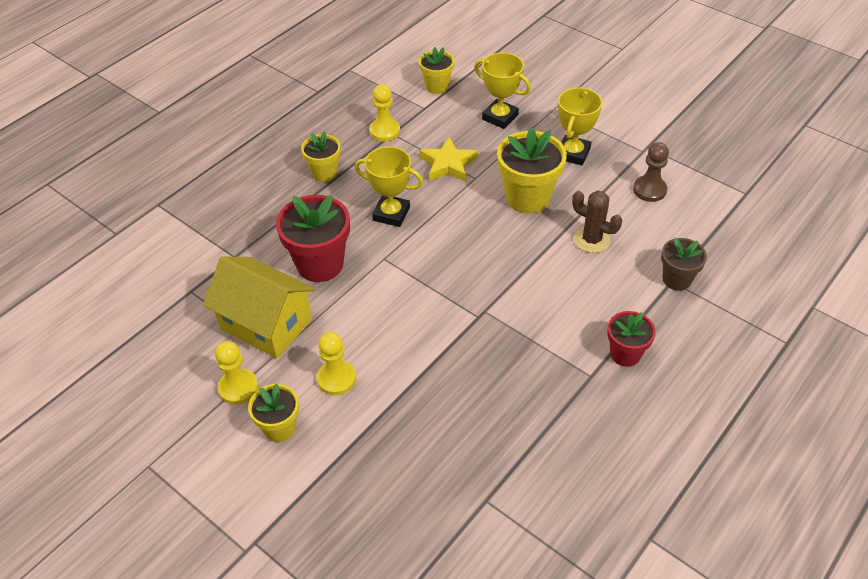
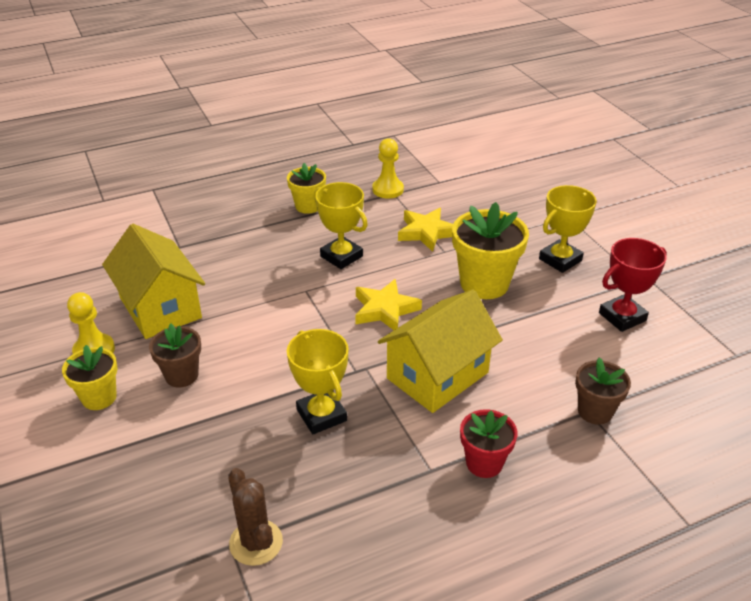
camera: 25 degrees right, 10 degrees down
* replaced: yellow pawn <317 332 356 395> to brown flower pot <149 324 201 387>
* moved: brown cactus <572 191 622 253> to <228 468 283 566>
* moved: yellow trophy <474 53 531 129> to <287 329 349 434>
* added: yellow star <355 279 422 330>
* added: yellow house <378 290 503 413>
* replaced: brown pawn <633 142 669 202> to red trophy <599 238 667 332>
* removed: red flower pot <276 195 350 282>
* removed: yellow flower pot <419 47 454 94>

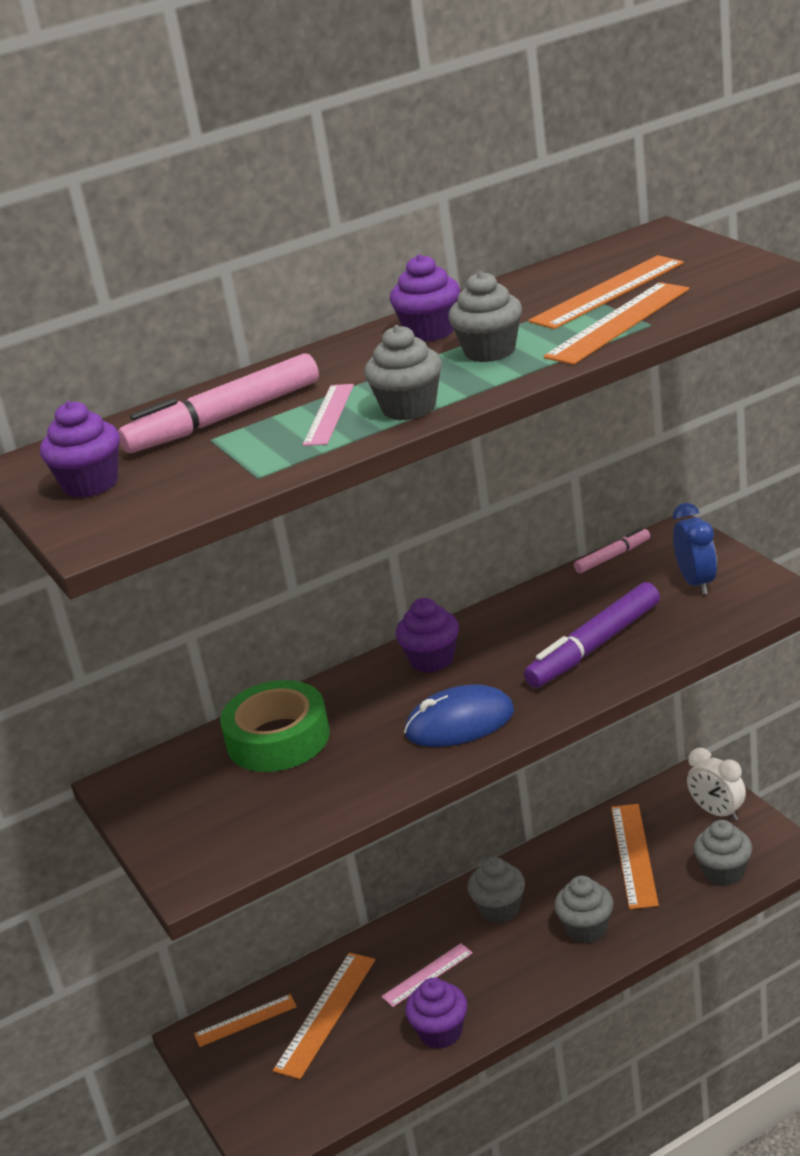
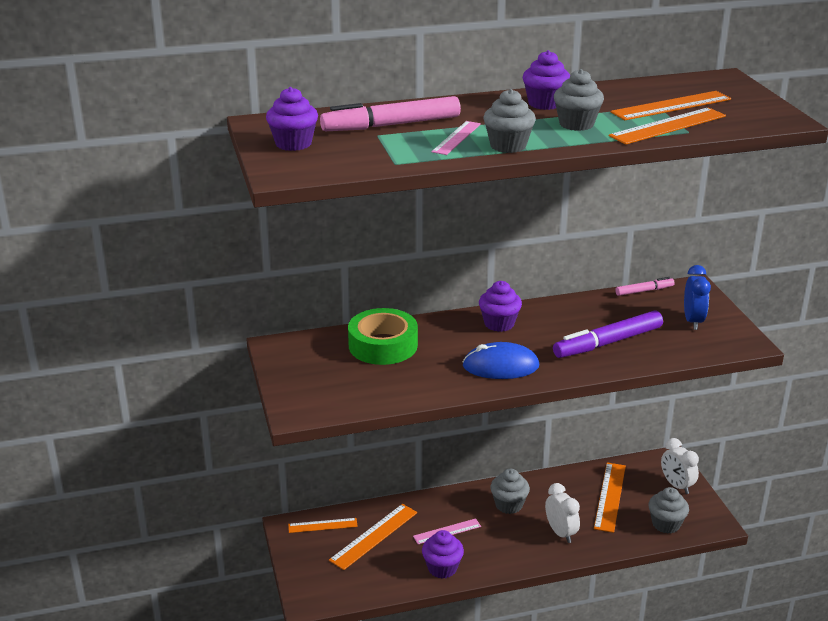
camera: 10 degrees right, 0 degrees up
* replaced: grey cupcake <554 876 614 943> to white clock <545 483 580 543>

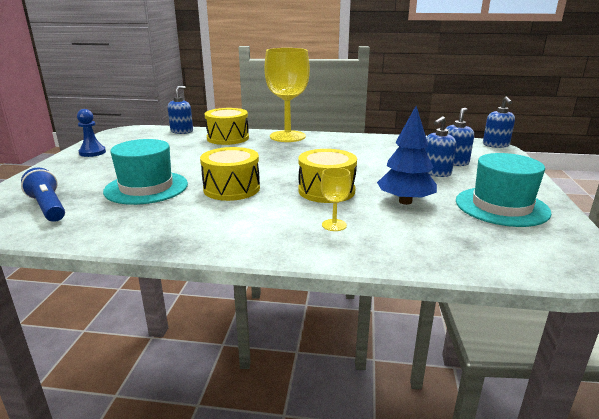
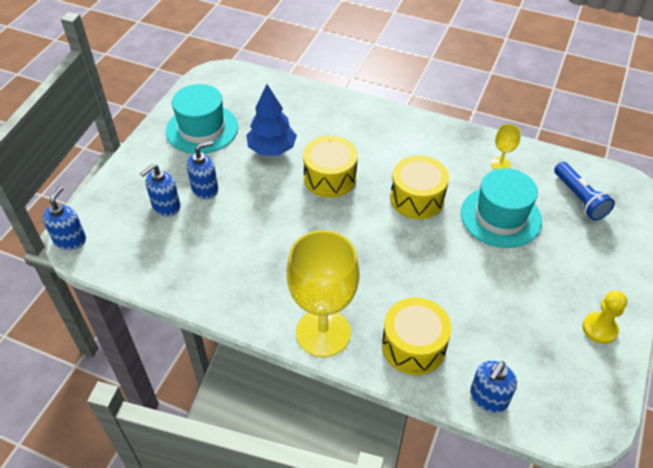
camera: 165 degrees left, 25 degrees up
* moved: yellow goblet <321 167 351 231> to <491 124 521 170>
* recoloured: blue pawn <77 109 106 157> to yellow pawn <583 291 627 344>

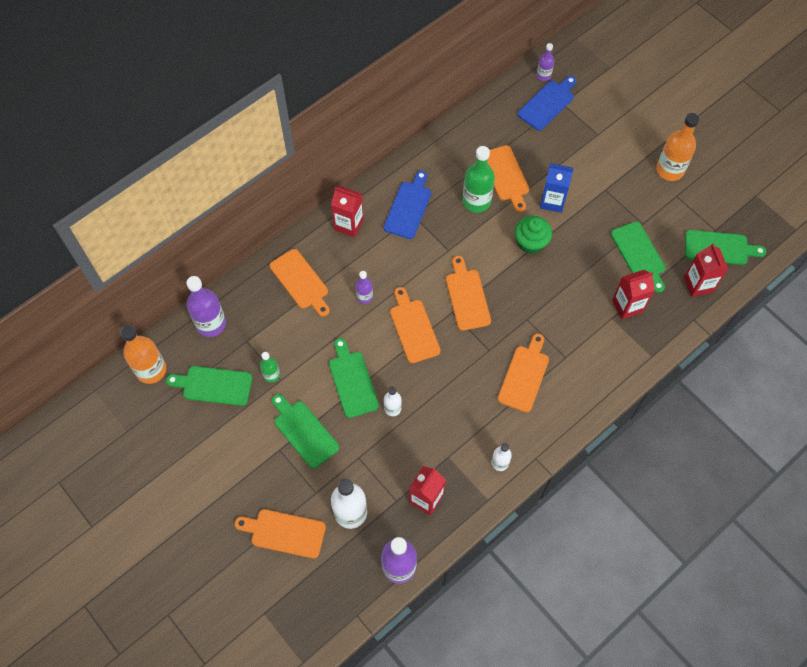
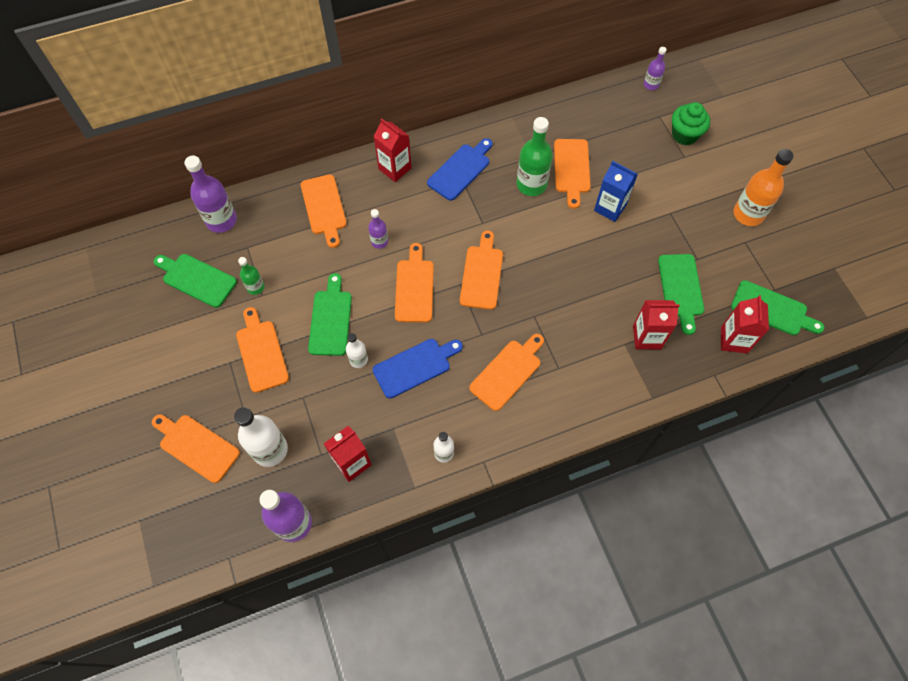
camera: 20 degrees right, 0 degrees up
* recoloured: green cutting board <272 394 339 468> to orange cutting board <236 307 289 393>
* moved: blue cutting board <518 76 577 131> to <373 339 463 399>
* moved: green cupcake <515 216 552 254> to <672 102 710 145>
* removed: orange bottle <120 325 166 384>

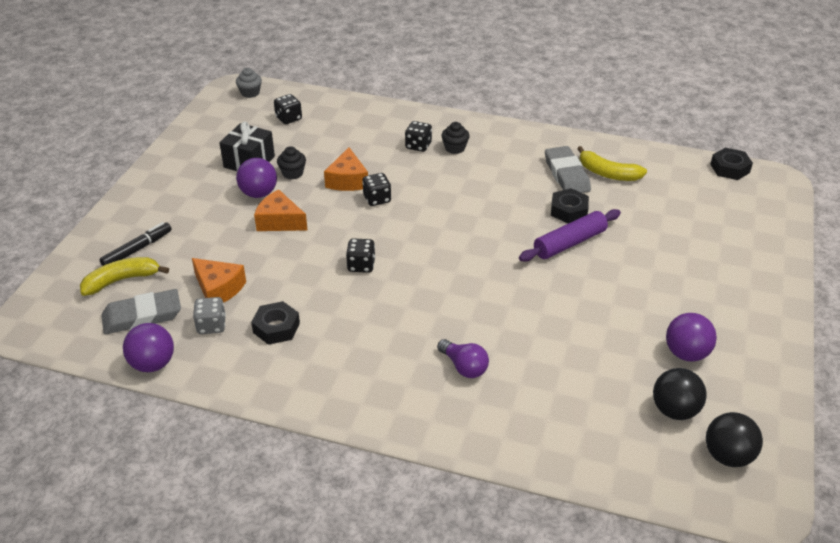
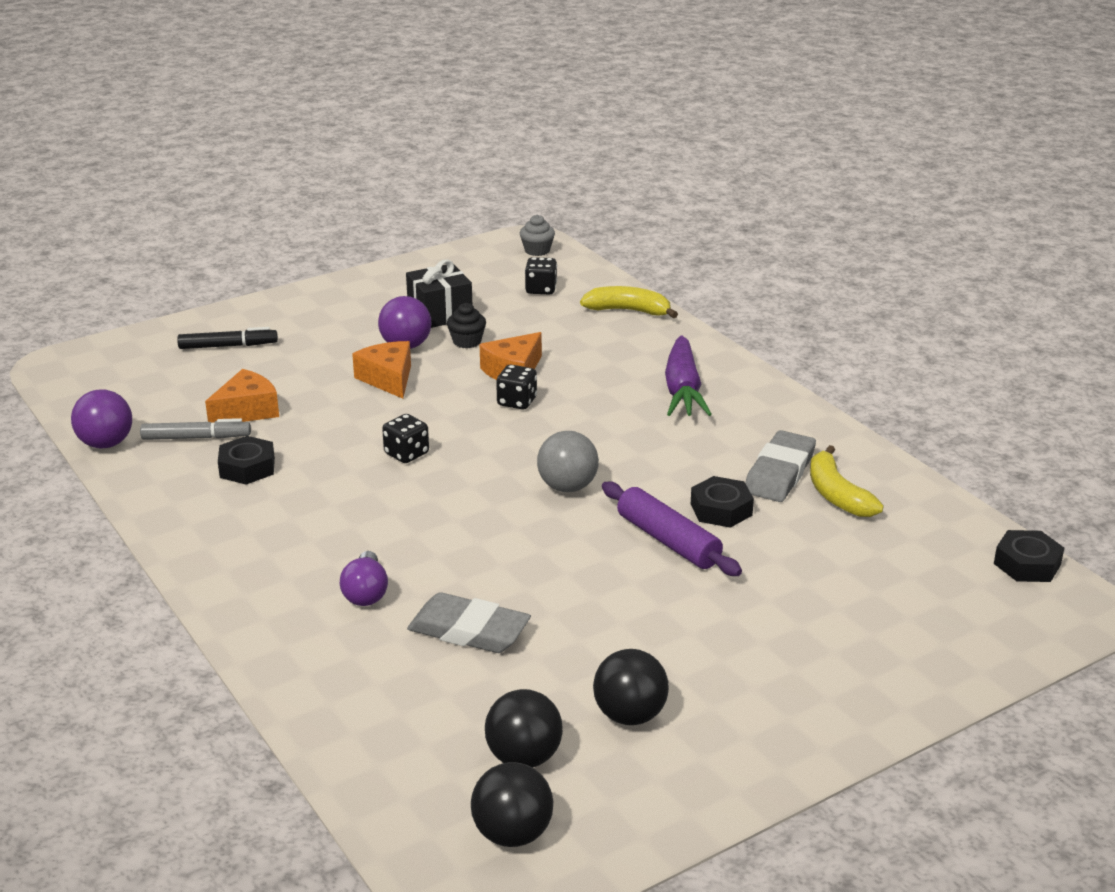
camera: 40 degrees right, 10 degrees down
* replaced: grey dice <193 297 226 334> to grey marker <140 418 251 440>
* turned: orange cheese <192 258 246 302> = <205 369 279 422> 120 degrees counterclockwise
* moved: grey eraser <101 289 181 334> to <407 592 531 653>
* added: grey ball <537 431 599 492>
* moved: yellow banana <80 257 169 296> to <580 286 678 318>
* recoloured: purple ball <666 313 717 362> to black ball <593 649 669 725>
* turned: purple rolling pin <519 209 621 262> = <602 482 742 576> 45 degrees clockwise
* replaced: black cupcake <441 122 470 154> to purple carrot <665 335 712 416>
* removed: black dice <405 121 432 152>

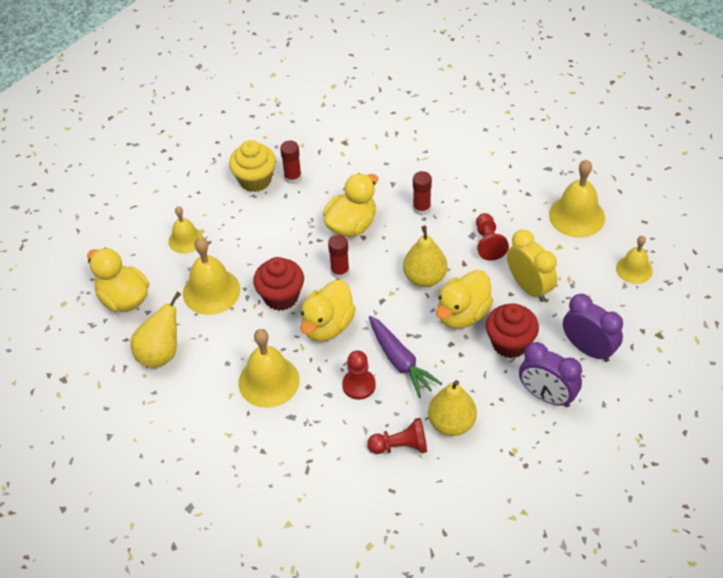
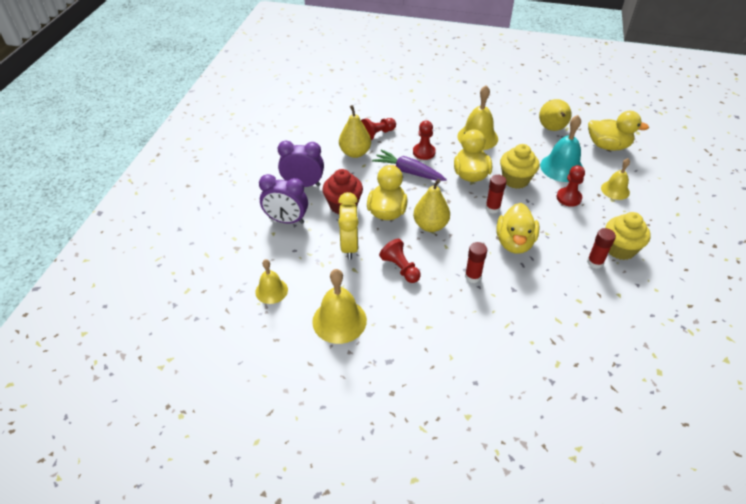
camera: 150 degrees right, 5 degrees down
* turned: yellow clock <507 229 557 302> = <338 192 359 260> 120 degrees counterclockwise
* recoloured: red cupcake <253 257 304 311> to yellow cupcake <500 144 539 189>
* recoloured: yellow bell <183 237 240 315> to turquoise bell <540 115 583 182>
* added: red pawn <557 165 585 207>

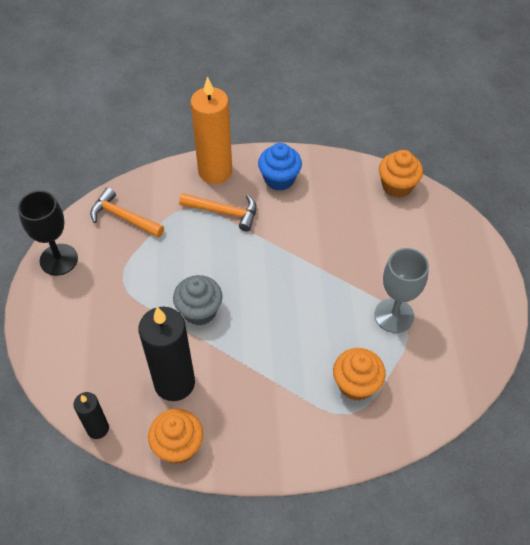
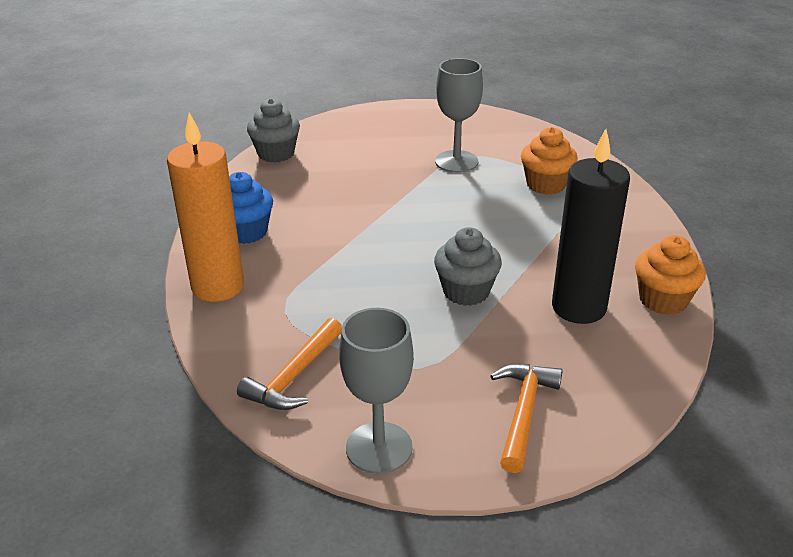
camera: 90 degrees left, 20 degrees down
* recoloured: orange cupcake <379 150 423 198> to grey cupcake <247 98 300 162>
* recoloured: black goblet <18 190 78 276> to grey goblet <339 308 414 474>
* moved: orange hammer <179 193 257 231> to <490 364 563 473>
* removed: black candle <73 392 109 439>

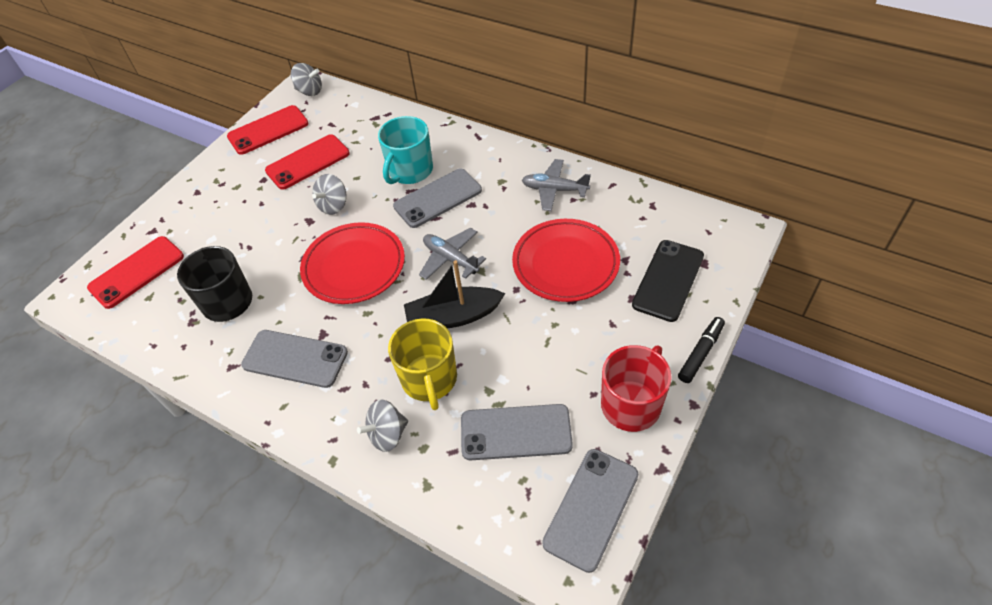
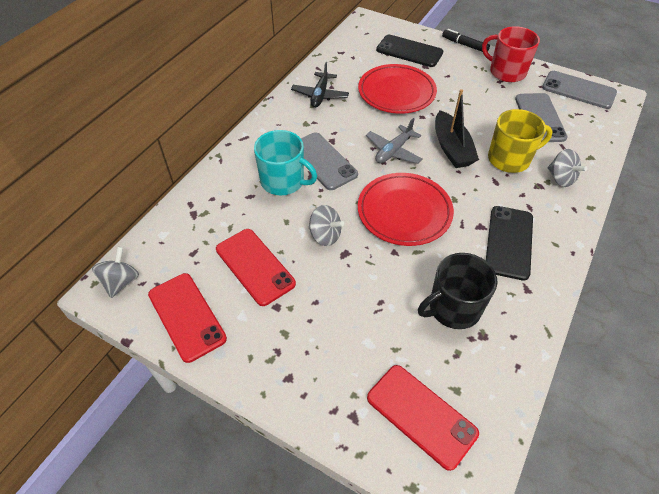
camera: 95 degrees left, 0 degrees up
* recoloured: grey plane <522 159 591 211> to black plane <291 62 349 108>
* recoloured: grey phone <241 330 348 388> to black phone <486 206 533 281>

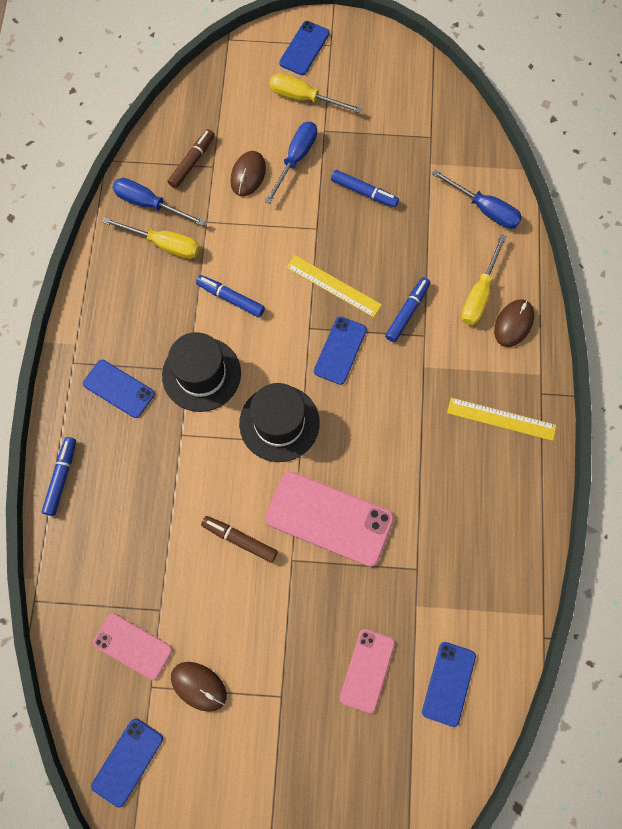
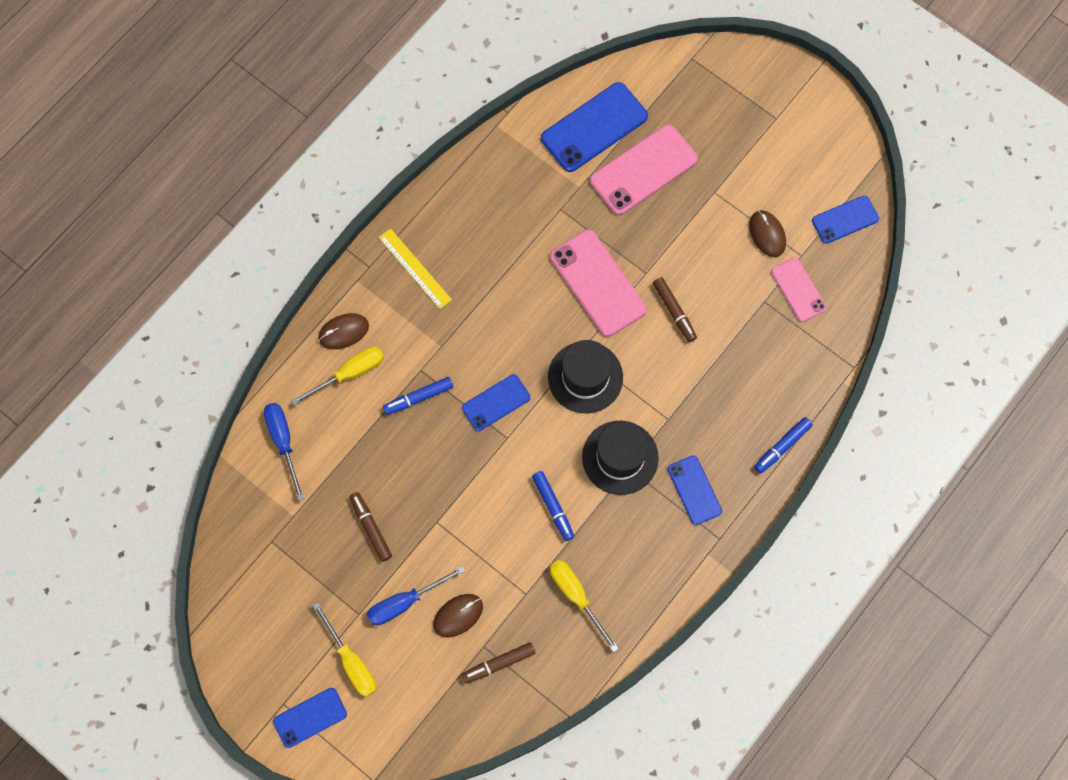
camera: 145 degrees left, 0 degrees up
* recoloured: blue marker <331 170 399 208> to brown marker <349 492 392 562>
* resized: blue phone <422 642 476 727> = <541 82 648 172> x1.68
* resized: pink phone <339 629 395 713> = <590 124 698 215> x1.68
* removed: blue screwdriver <112 178 205 226>
* removed: yellow ruler <286 255 382 317>

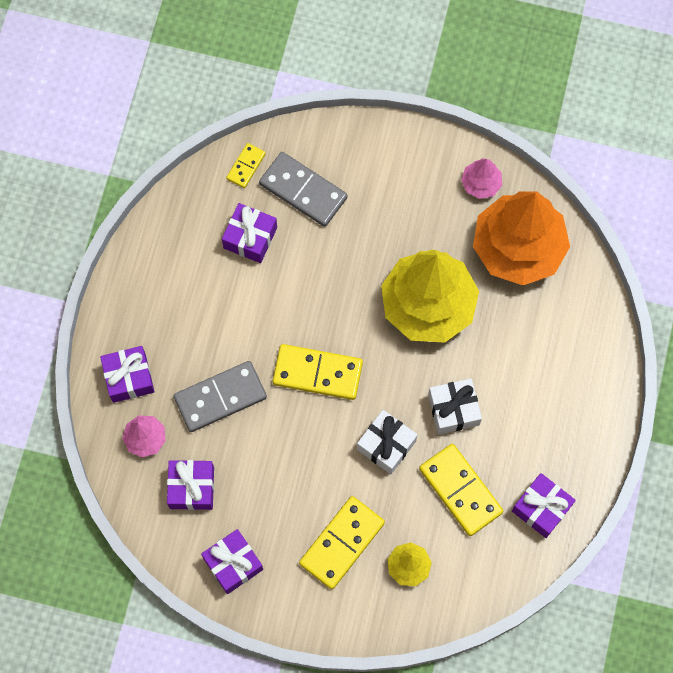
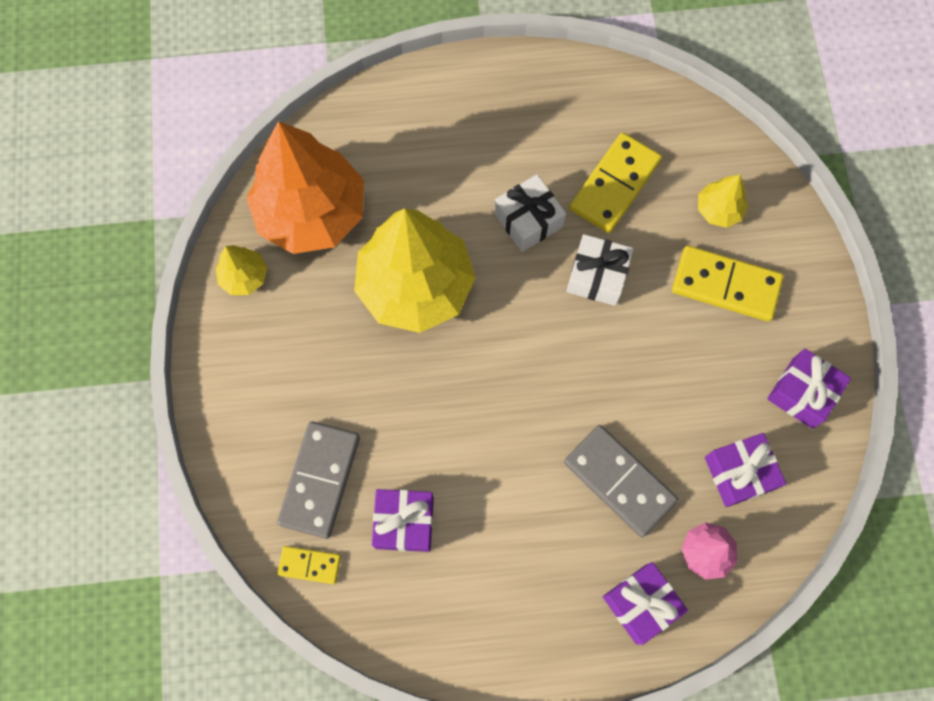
camera: 110 degrees left, 0 degrees up
* recoloured: pink tree <461 159 502 199> to yellow tree <216 245 267 295>
* removed: yellow domino <273 344 363 400>
* removed: purple gift <512 473 576 538>

